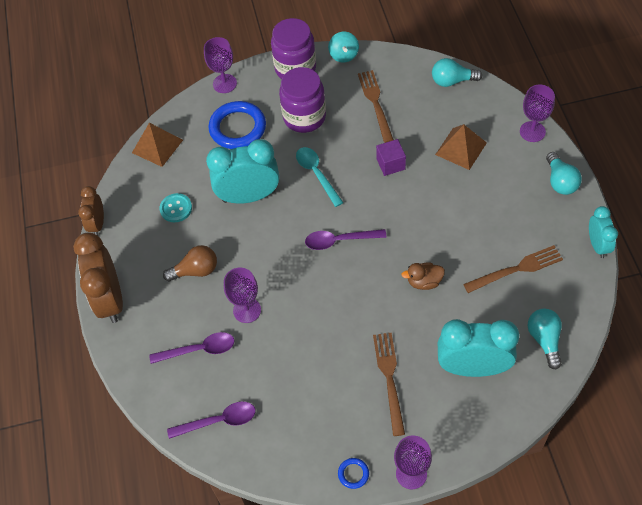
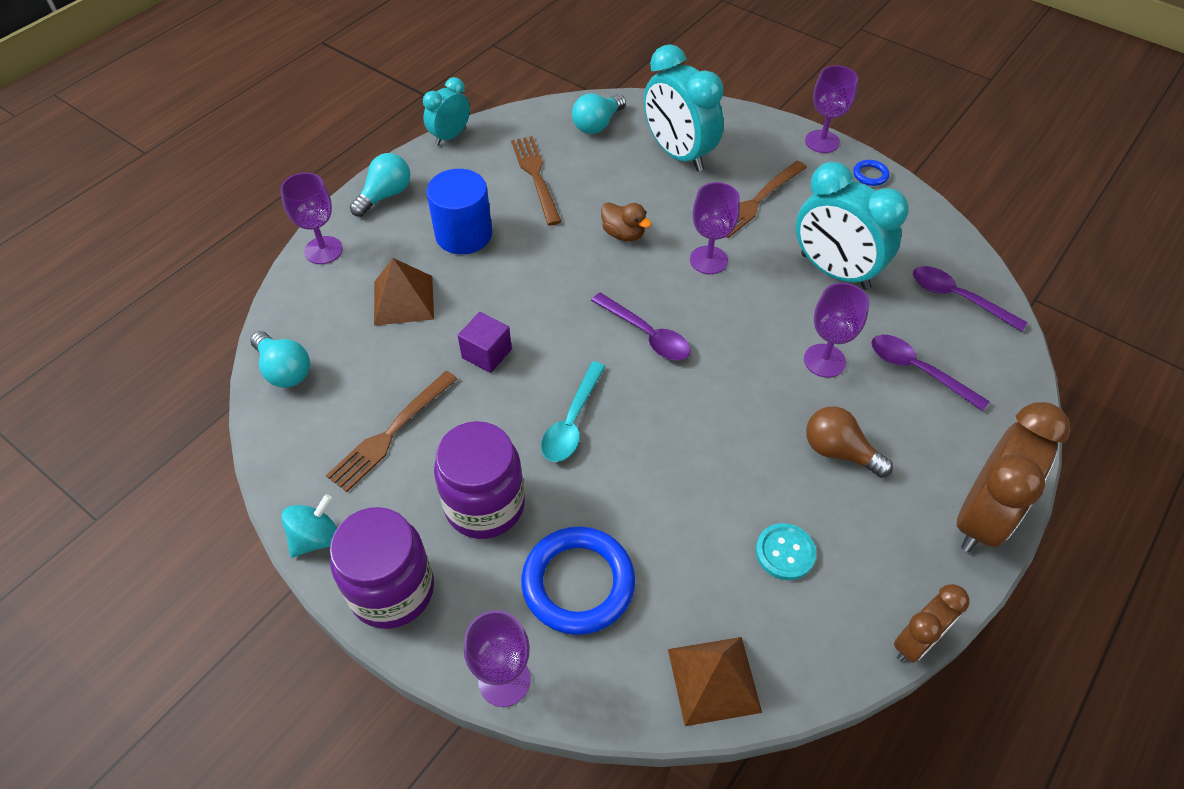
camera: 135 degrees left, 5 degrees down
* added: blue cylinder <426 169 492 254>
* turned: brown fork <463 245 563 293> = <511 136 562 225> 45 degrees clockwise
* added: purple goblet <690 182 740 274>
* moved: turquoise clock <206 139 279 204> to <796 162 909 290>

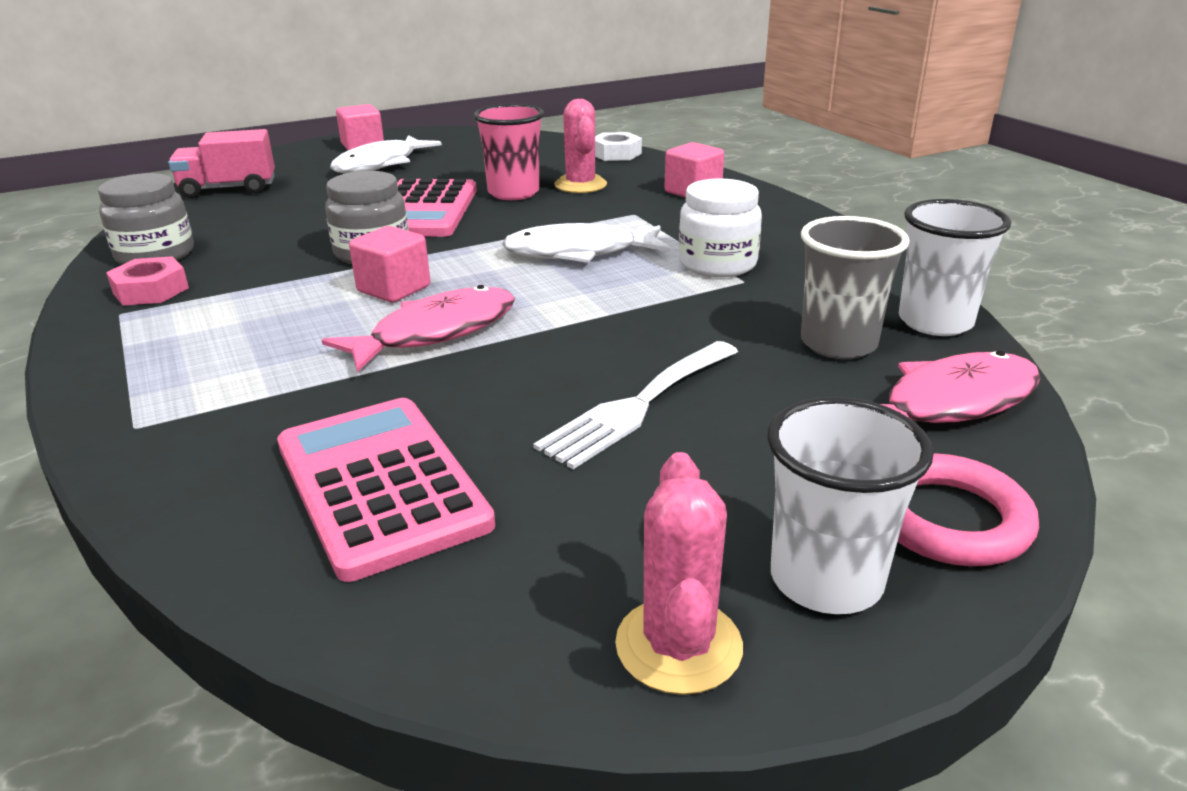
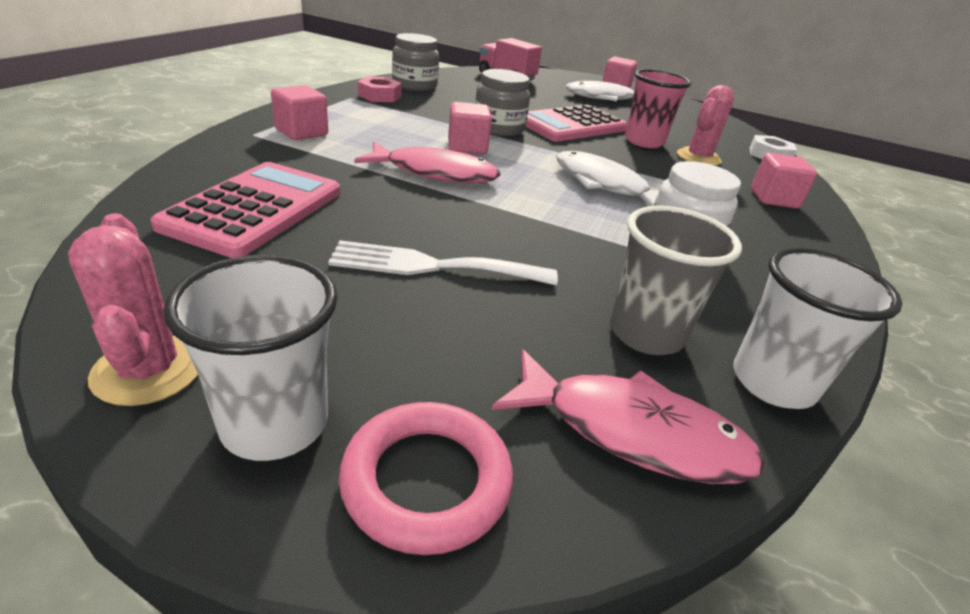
camera: 45 degrees right, 5 degrees up
* turned: pink cactus <615 452 743 695> = <68 213 198 406> 75 degrees counterclockwise
* added: pink cube <271 85 328 140>

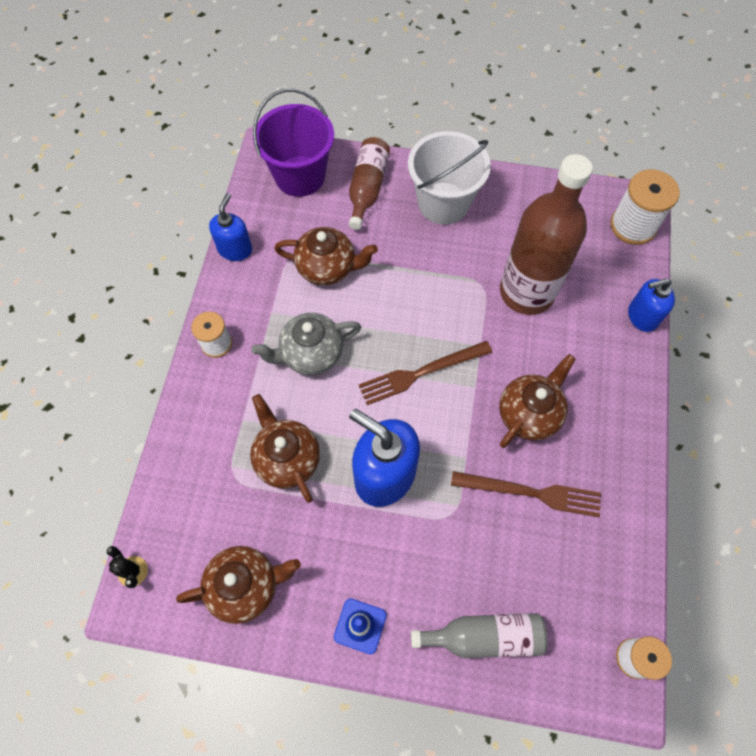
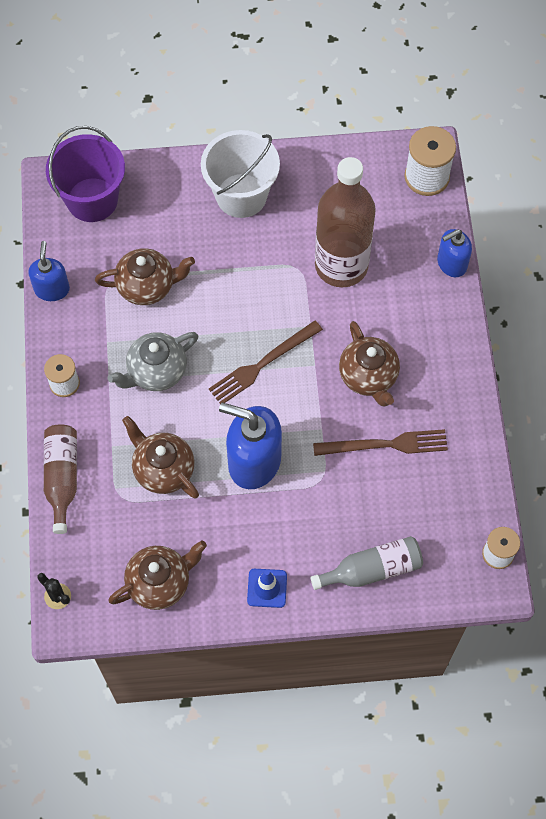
camera: 15 degrees left, 0 degrees up
* moved: brown bottle <349 137 390 230> to <44 425 77 534>
* turned: brown teapot <499 354 576 448> = <339 321 400 407> 135 degrees clockwise

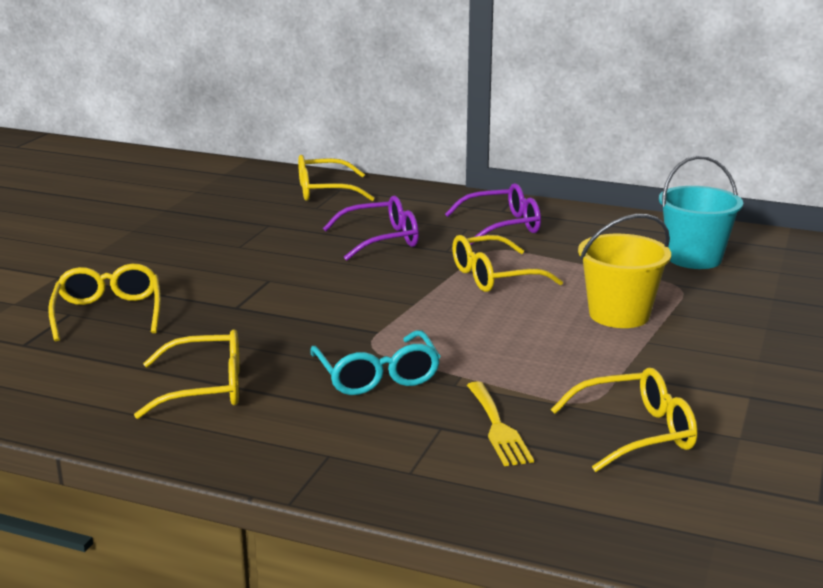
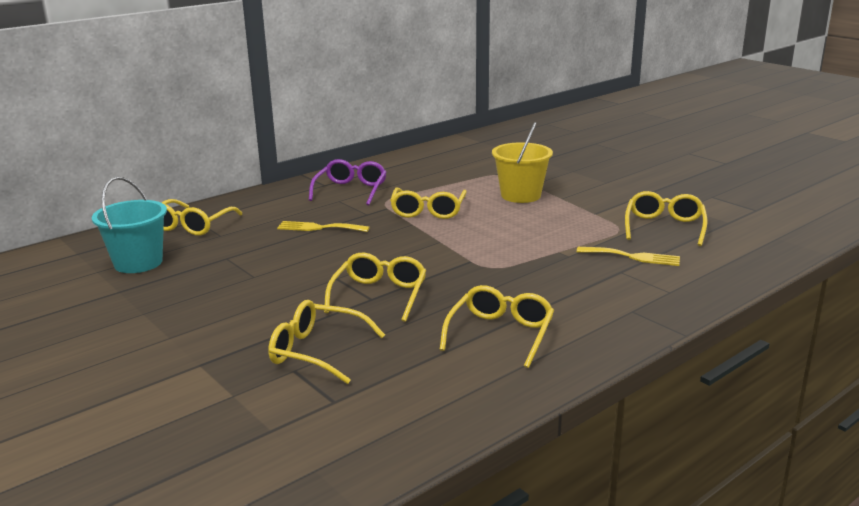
camera: 60 degrees left, 0 degrees up
* moved: turquoise bucket <659 156 743 269> to <92 177 167 273>
* replaced: purple glasses <323 196 419 260> to yellow fork <277 221 370 232>
* added: yellow glasses <324 253 426 322>
* removed: turquoise glasses <310 330 441 395>

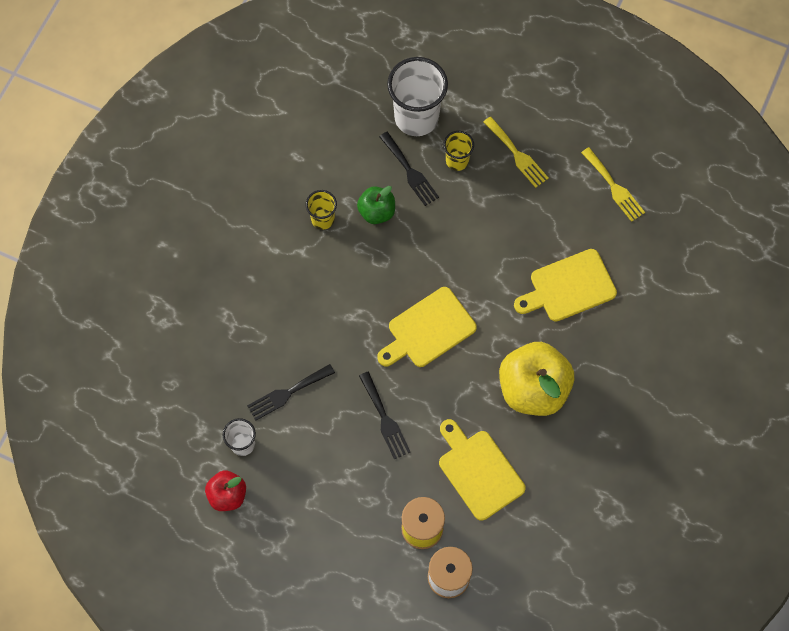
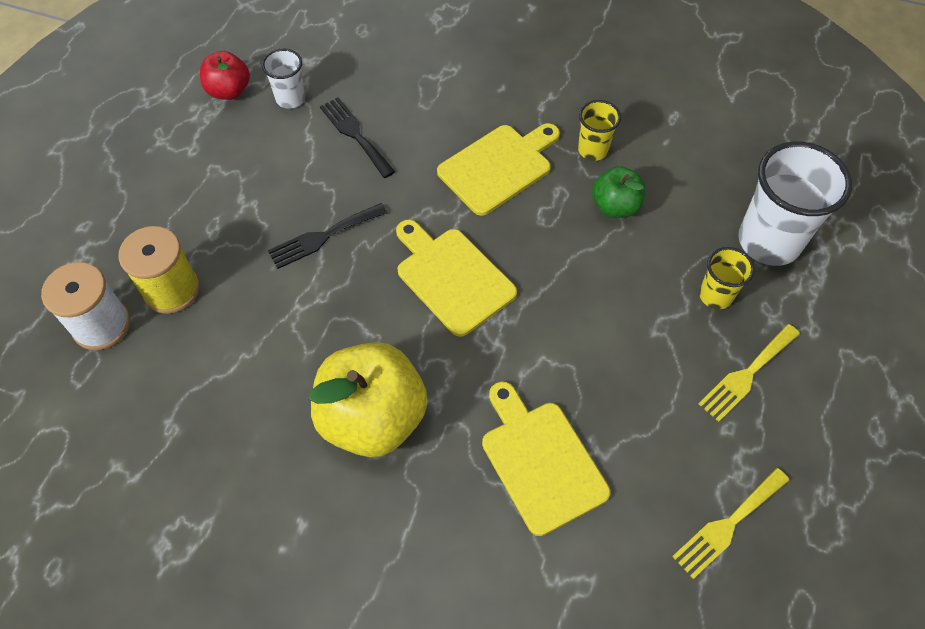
camera: 85 degrees right, 10 degrees down
* moved: yellow cutting board <439 419 526 521> to <437 123 560 216>
* removed: black fork <379 132 439 206>

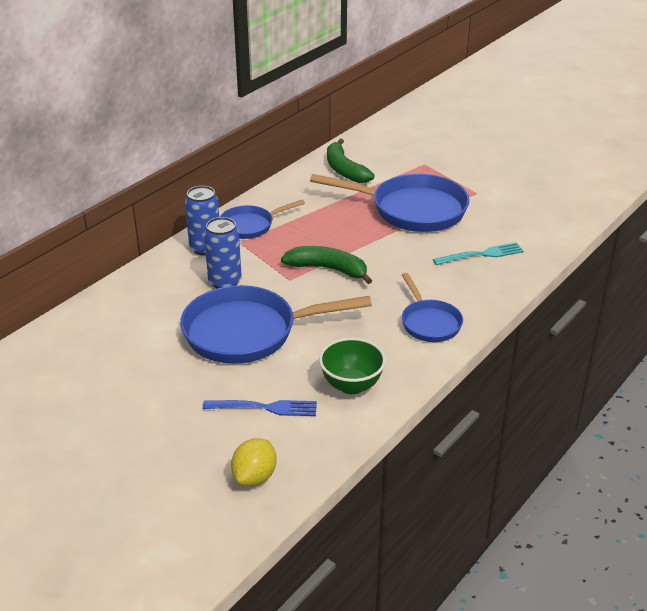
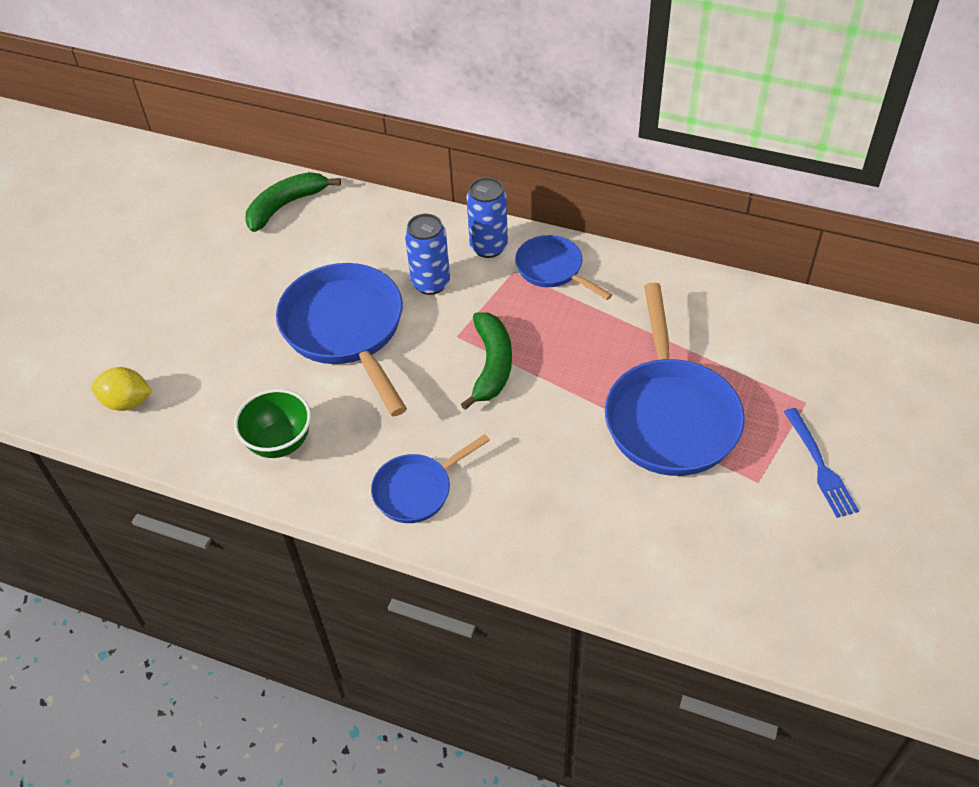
camera: 75 degrees right, 15 degrees up
* moved: green banana <327 139 374 183> to <246 172 341 232>
* moved: blue fork <203 400 317 416> to <784 408 859 518>
* removed: turquoise fork <433 242 524 265>

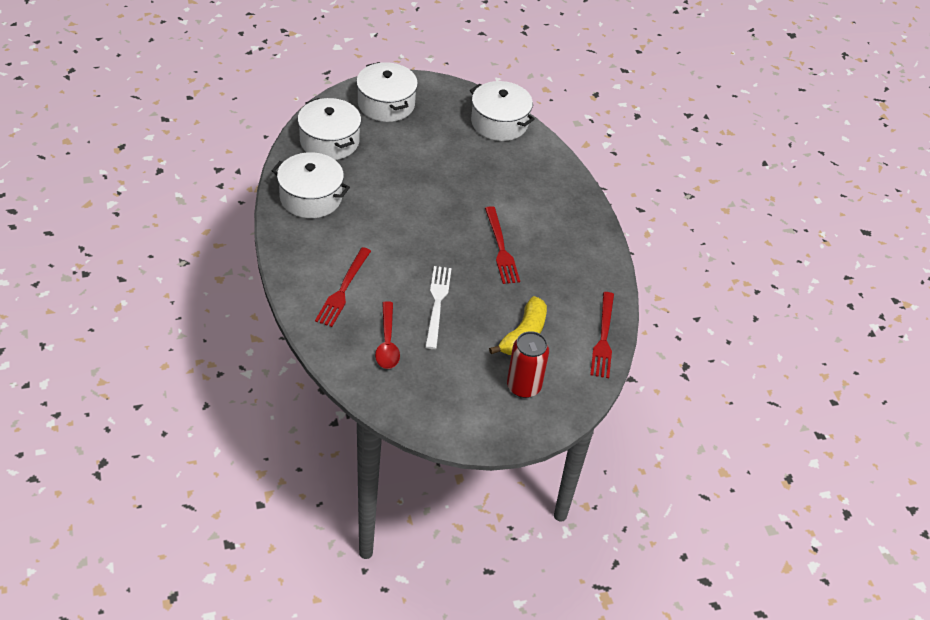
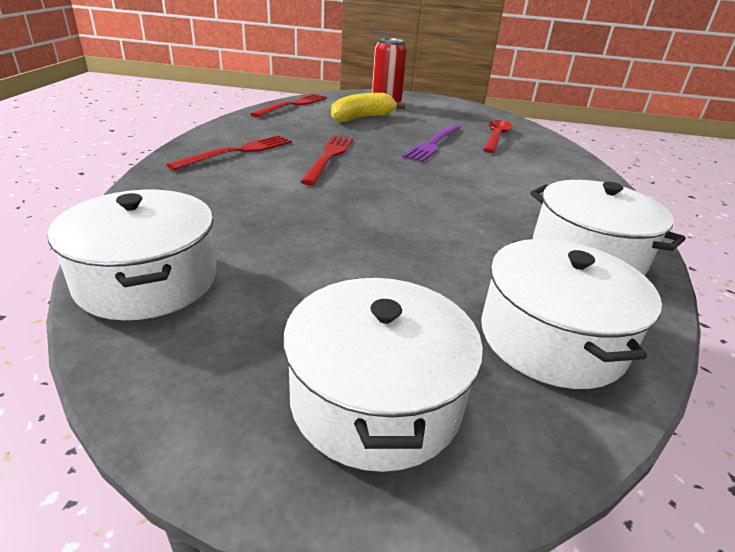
camera: 155 degrees left, 15 degrees down
* moved: red fork <315 247 371 327> to <166 135 292 170>
* recoloured: white fork <425 266 452 349> to purple fork <402 124 461 162>

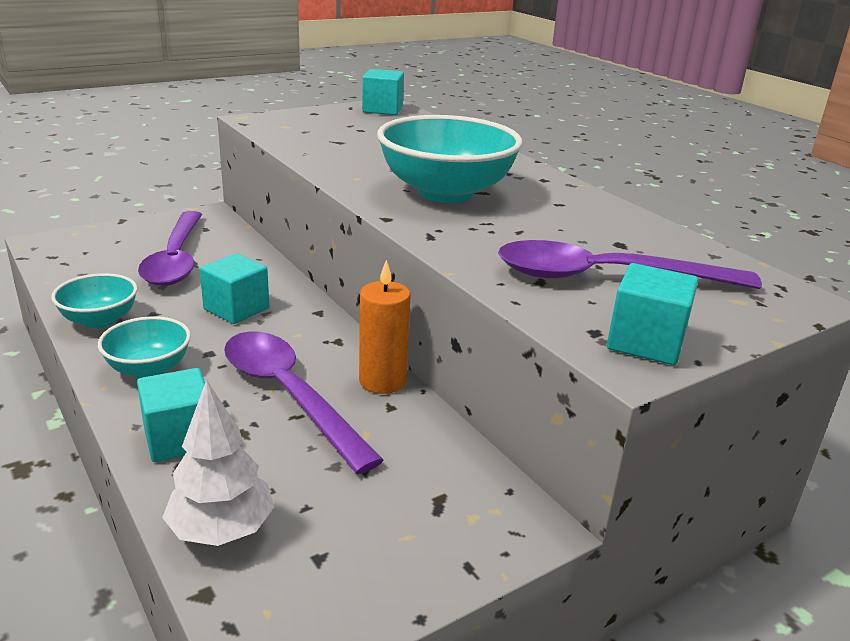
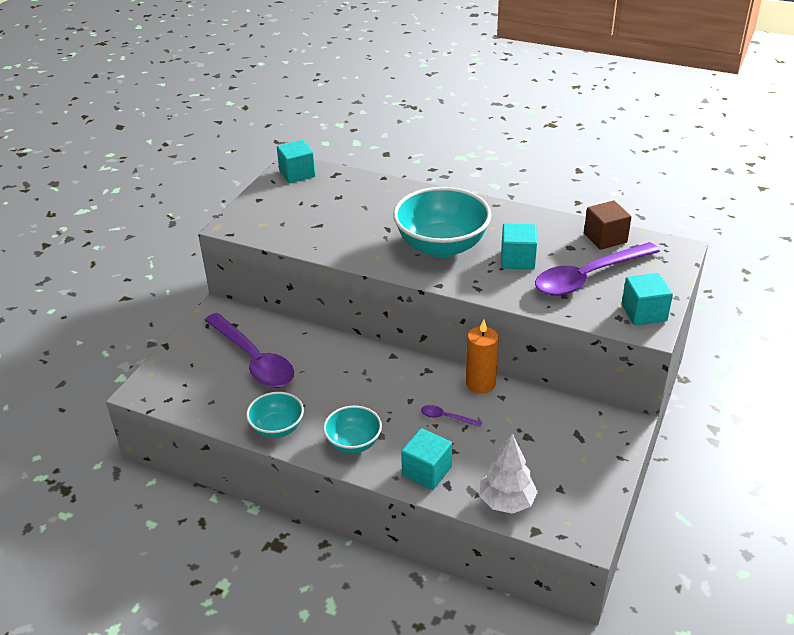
camera: 30 degrees left, 10 degrees up
* resized: purple spoon <224 331 384 474> = <421 405 482 427> x0.40
* moved: turquoise cube <200 253 269 324> to <501 223 537 270>
* added: brown cube <584 201 631 250>

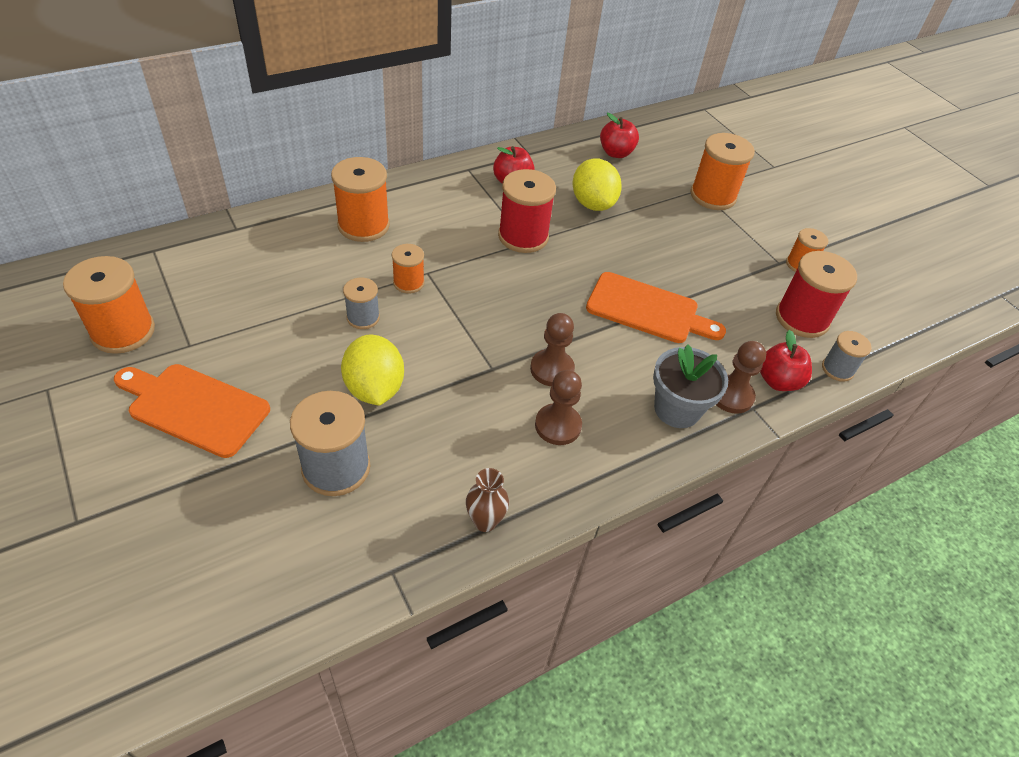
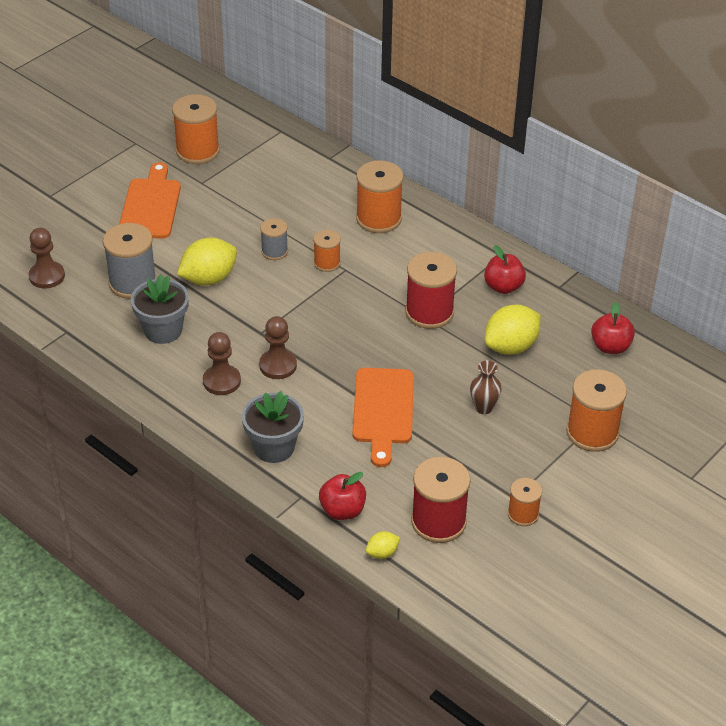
camera: 75 degrees right, 5 degrees down
* moved: brown pawn <716 341 766 414> to <28 228 65 289>
* added: grey flower pot <131 274 189 344>
* replaced: grey spool <822 331 872 382> to yellow lemon <366 531 400 559>
* moved: brown vase <466 468 509 532> to <470 360 502 414>

